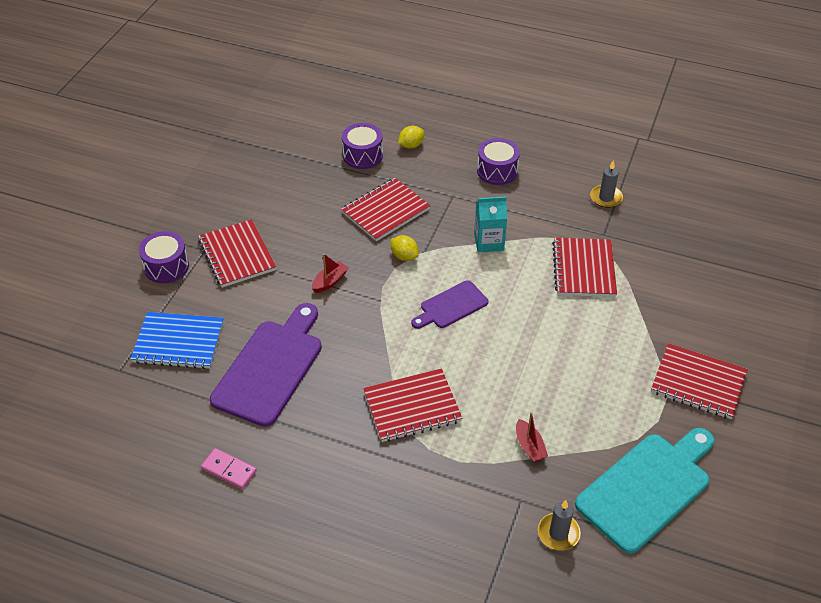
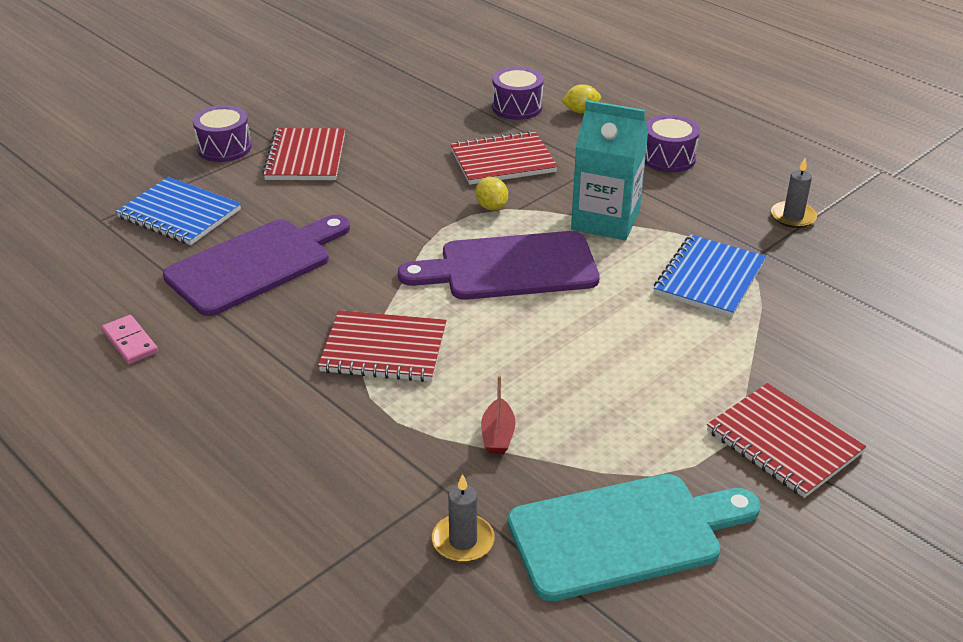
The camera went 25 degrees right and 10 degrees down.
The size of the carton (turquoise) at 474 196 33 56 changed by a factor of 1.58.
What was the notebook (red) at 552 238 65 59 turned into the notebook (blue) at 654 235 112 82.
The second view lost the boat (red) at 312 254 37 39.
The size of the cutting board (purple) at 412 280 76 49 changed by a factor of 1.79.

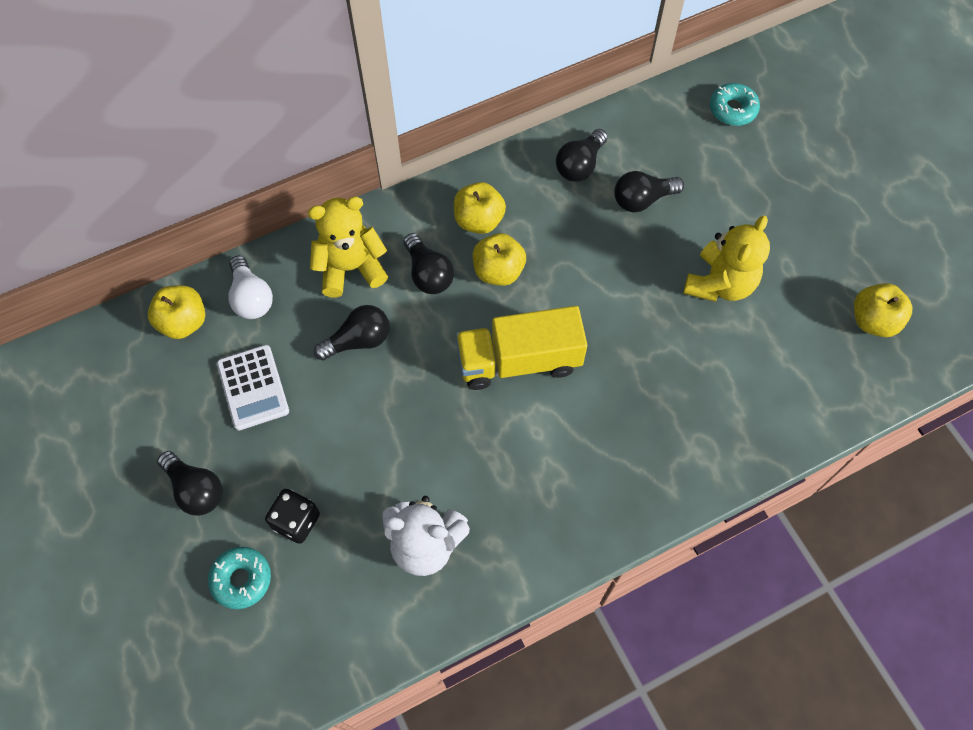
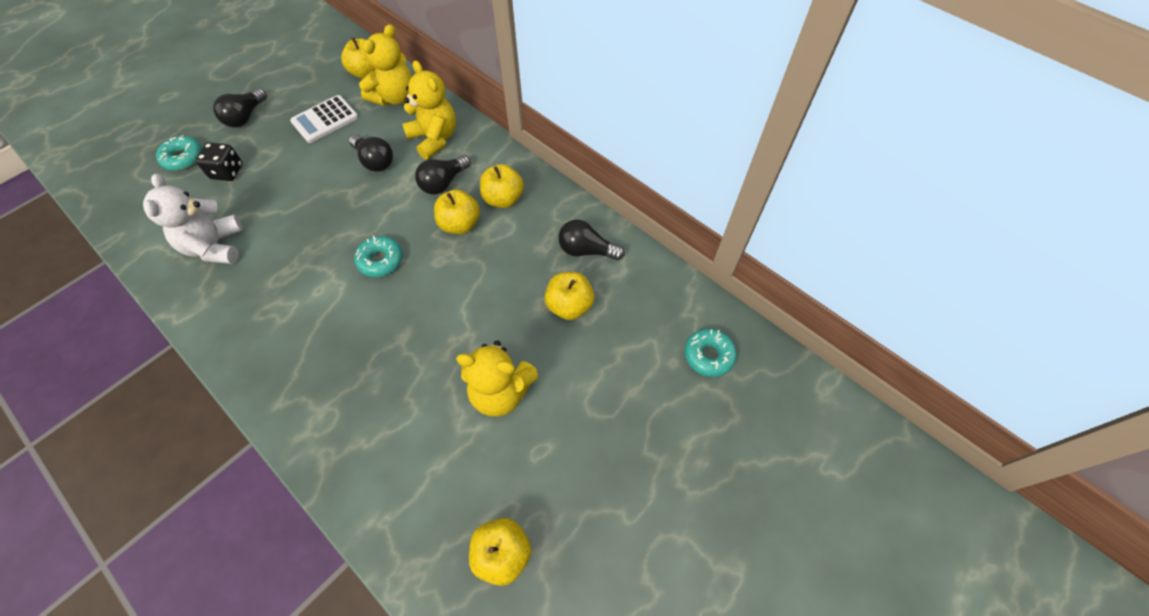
The camera went 70 degrees right and 5 degrees down.
Where the light bulb (black) stood at 614 171 70 42, the apple (yellow) came to stand at 544 272 51 48.
Where the light bulb (white) stood at 228 256 45 63, the teddy bear (yellow) came to stand at 359 24 53 82.
Where the truck (yellow) stood at 456 306 131 84, the donut (turquoise) came to stand at 354 236 49 41.

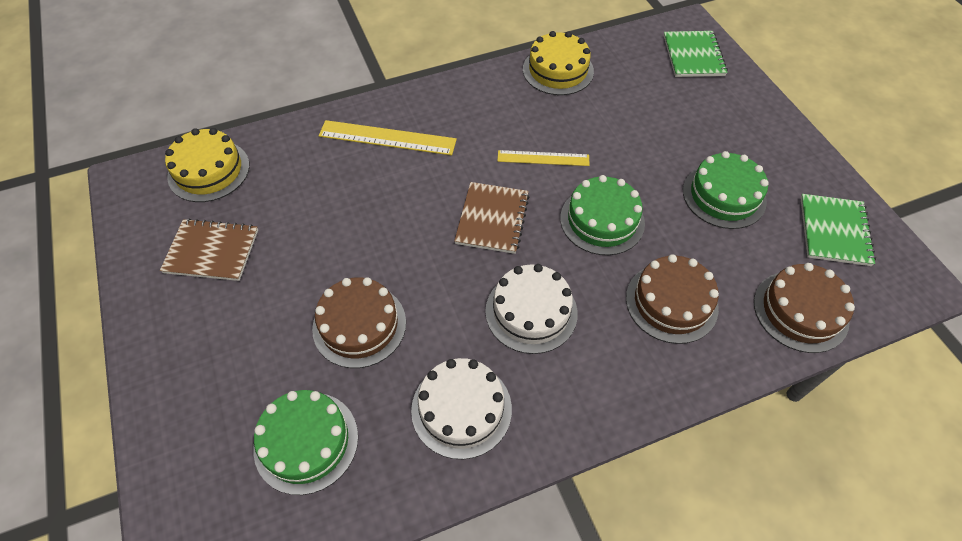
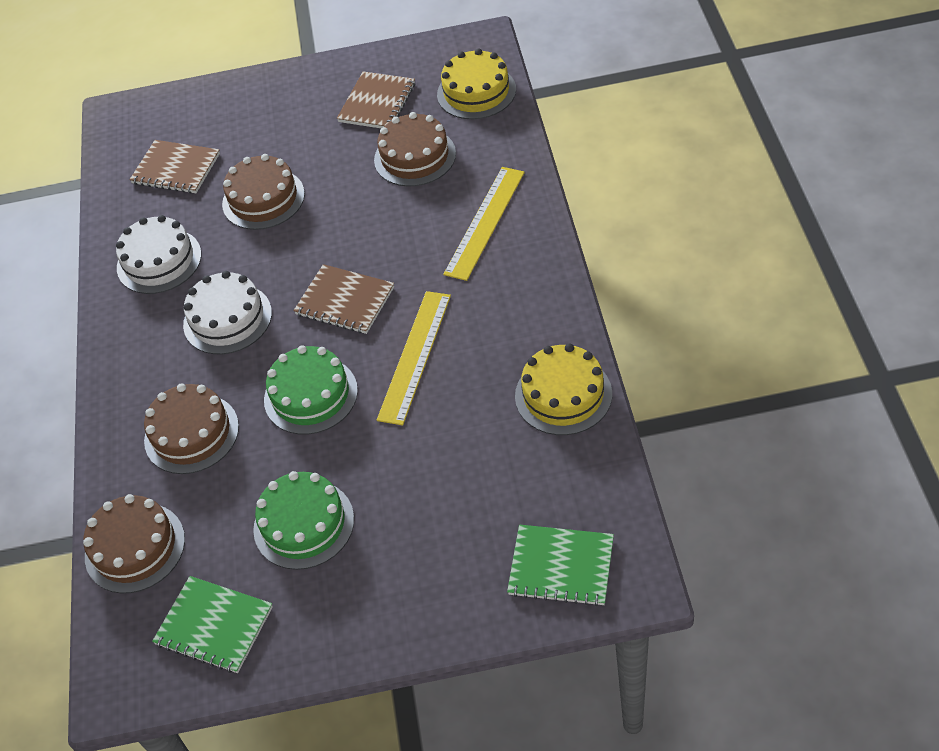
The camera went 110 degrees right and 5 degrees down.
The size of the ruler (yellow) at 497 150 93 16 changed by a factor of 1.53.
Where the cake (green) stood at 253 390 105 105, the notebook (brown) came to stand at 129 140 91 54.
The second view gained the cake (brown) at 374 112 82 74.

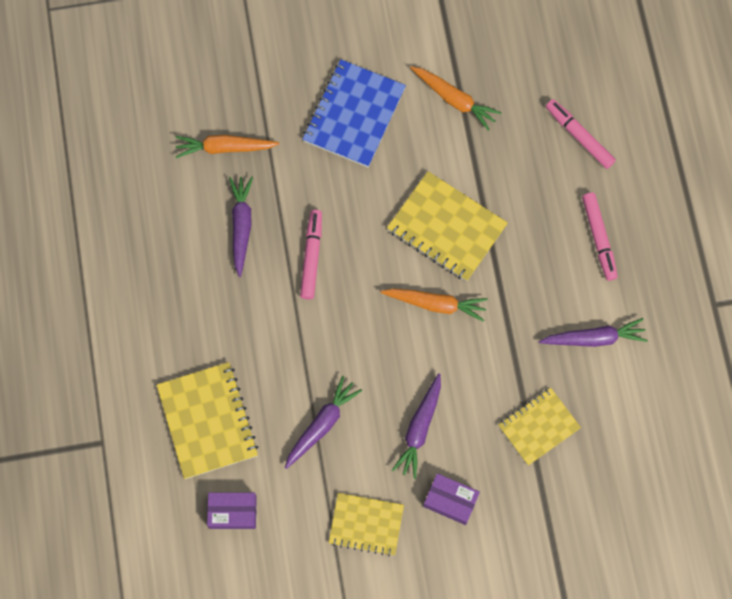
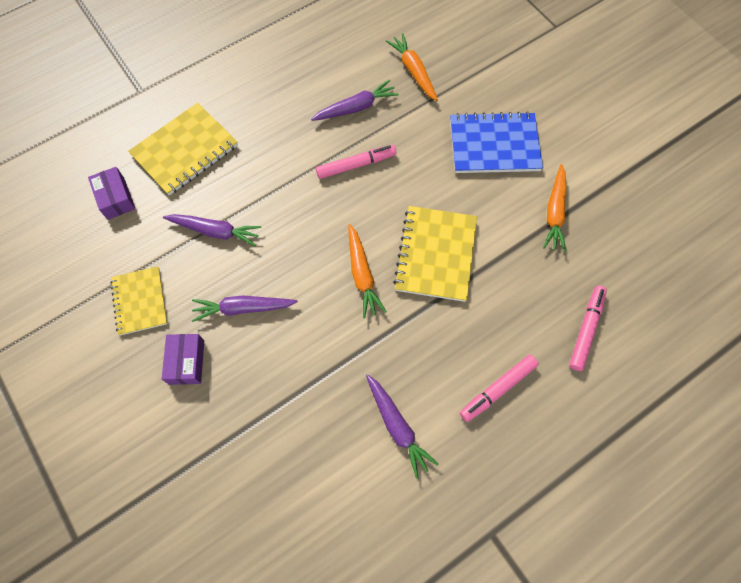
The camera went 65 degrees right and 5 degrees down.
The second view lost the notebook (yellow) at 498 388 83 77.

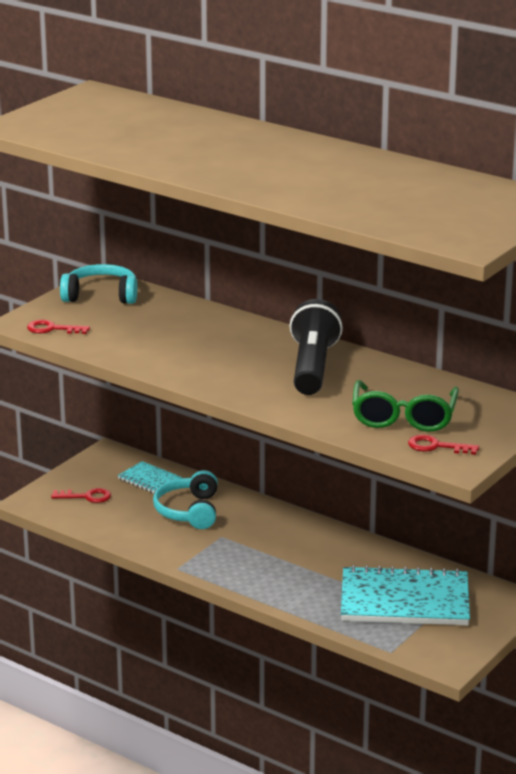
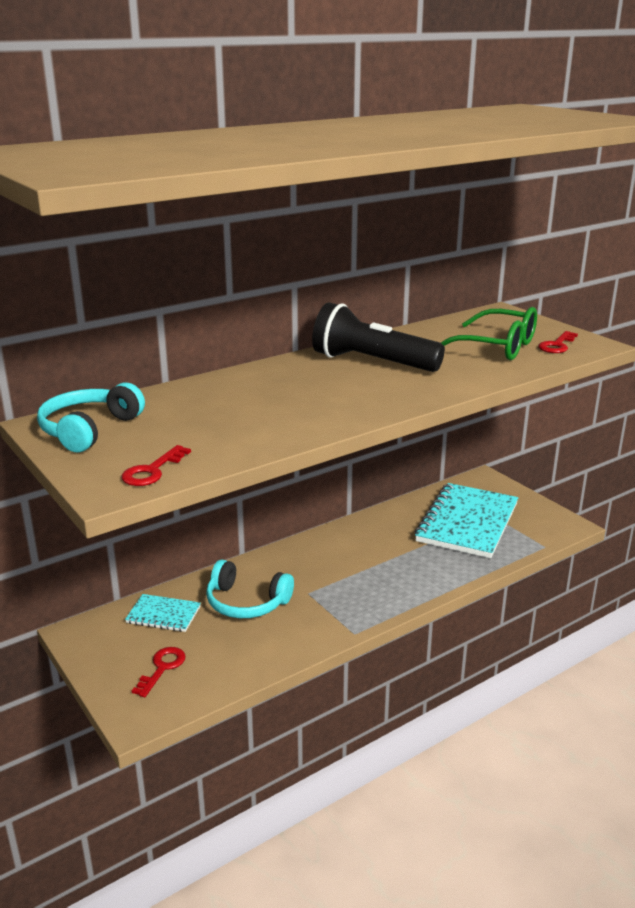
The camera went 70 degrees left and 0 degrees up.
The notebook (turquoise) at 118 461 65 32 ended up facing another way, 45 degrees clockwise from before.

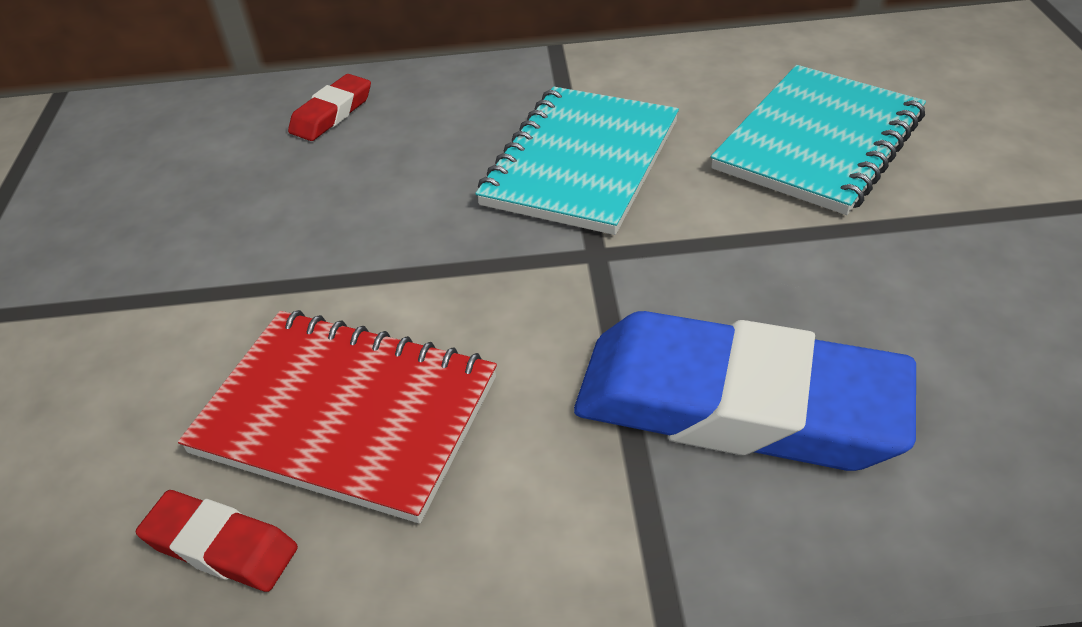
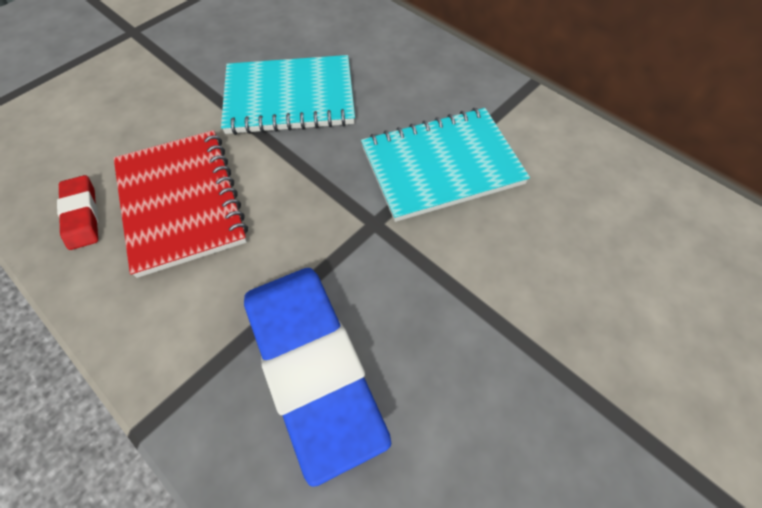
The camera went 45 degrees right and 15 degrees up.
The notebook (turquoise) ended up elsewhere, having gone from 711 65 215 150 to 221 55 134 80.
The second view lost the eraser (red) at 288 74 83 67.

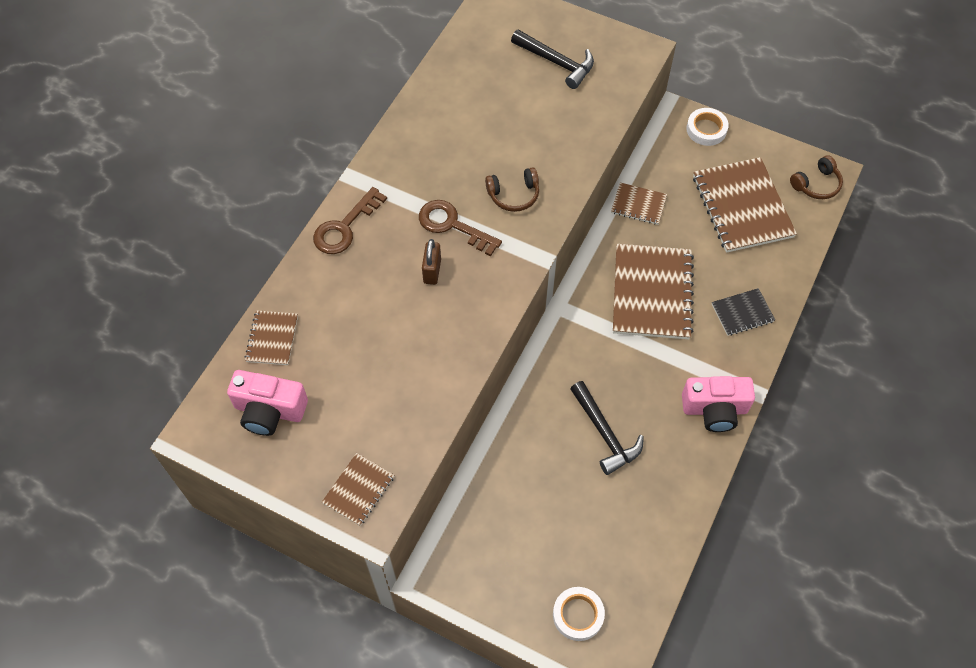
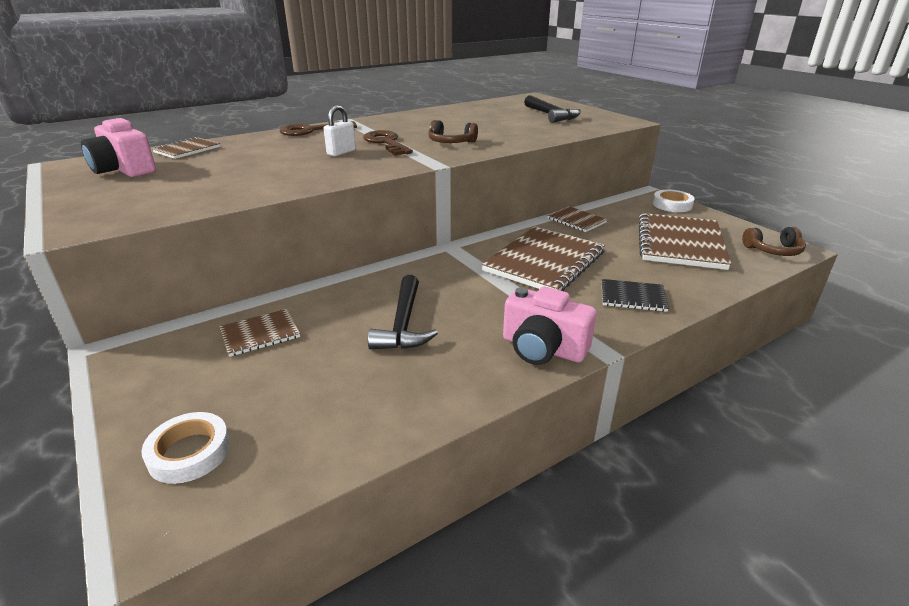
The camera went 30 degrees right and 30 degrees down.
What was the padlock (brown) at 422 239 19 46 turned into the padlock (white) at 323 105 33 51.
The notebook (brown) ended up elsewhere, having gone from 322 453 72 73 to 219 309 81 48.

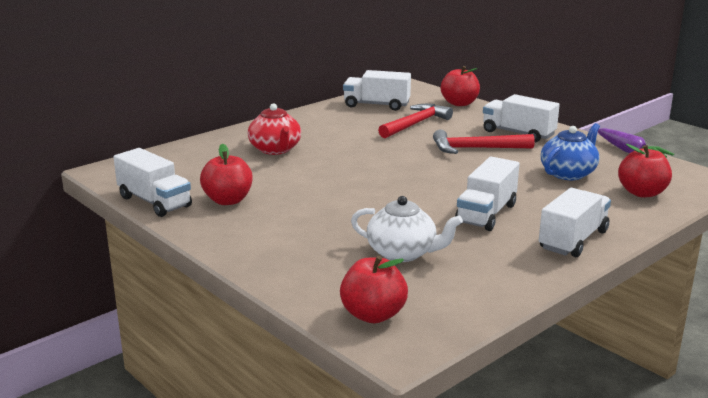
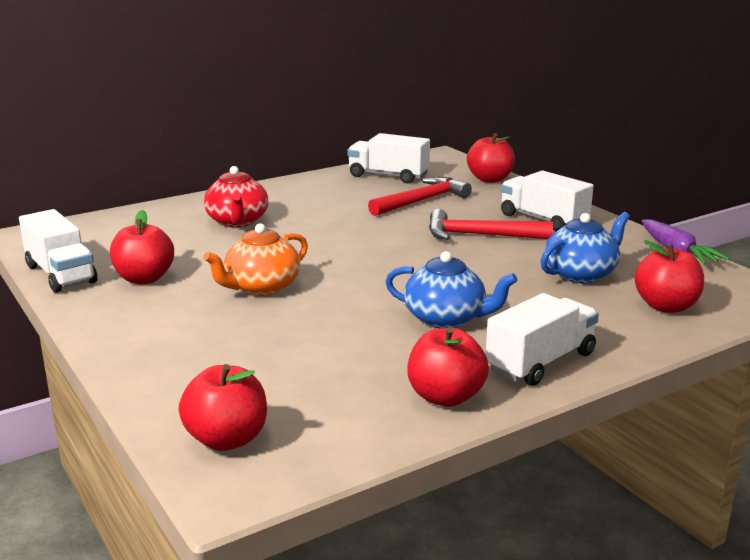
The camera went 10 degrees right and 0 degrees up.
Where the truck (white) stood at 455 157 65 74, the teapot (blue) came to stand at 385 251 133 77.
The second view lost the teapot (white) at 351 196 112 66.
The second view gained the teapot (orange) at 203 223 105 73.
The second view gained the apple (red) at 407 327 82 80.

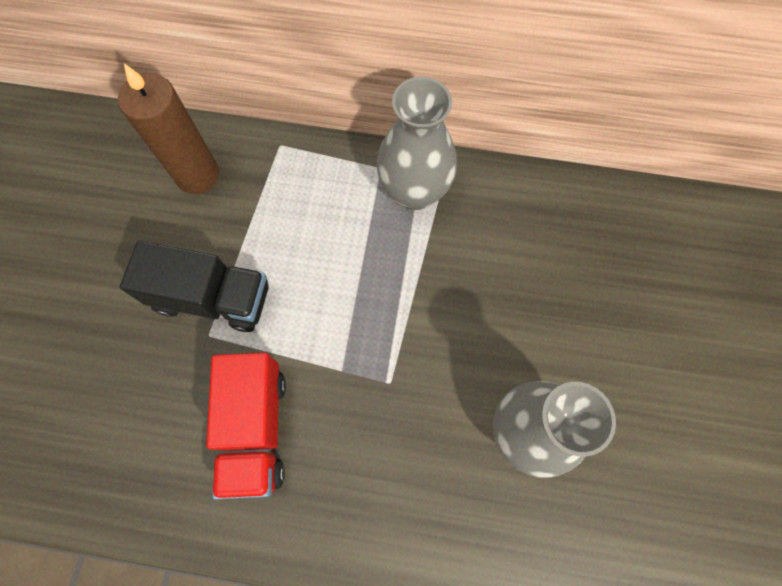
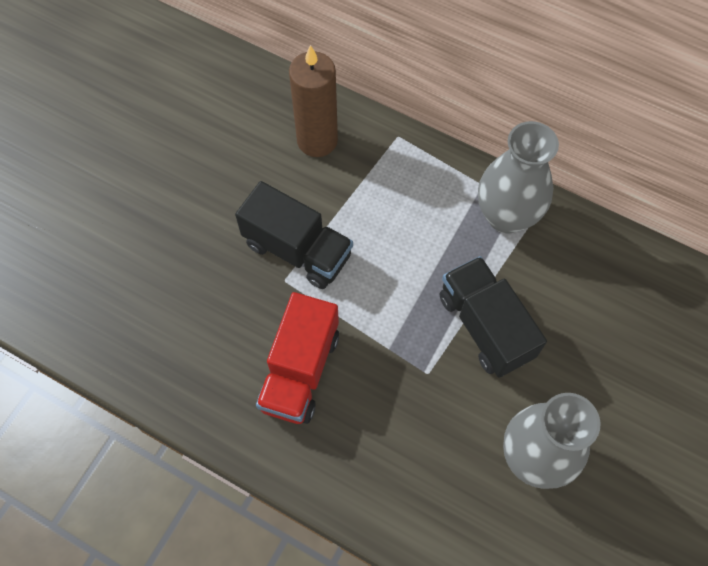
The camera went 20 degrees right and 5 degrees down.
The second view gained the truck (black) at 440 256 107 122.

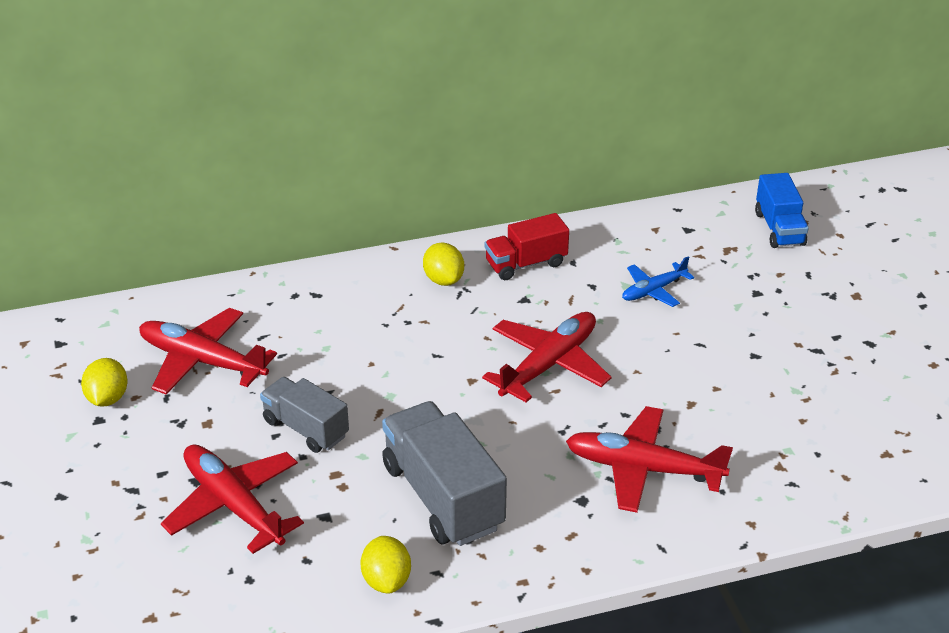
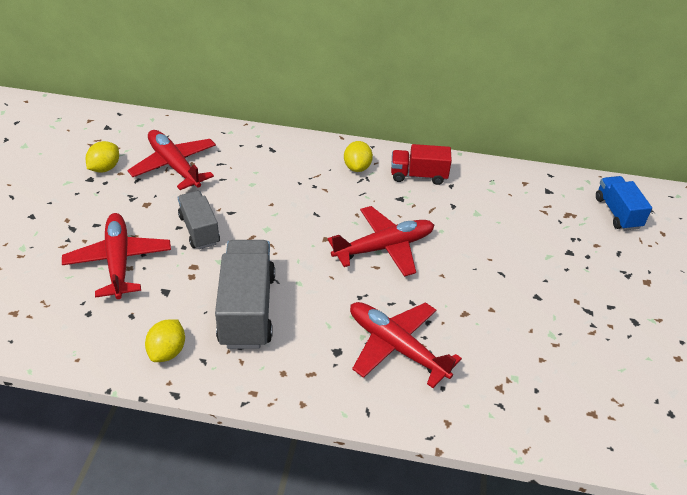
The camera went 25 degrees right and 5 degrees up.
The truck (blue) at 755 173 54 75 ended up facing another way, 150 degrees clockwise from before.
The second view lost the plane (blue) at 622 256 72 51.

